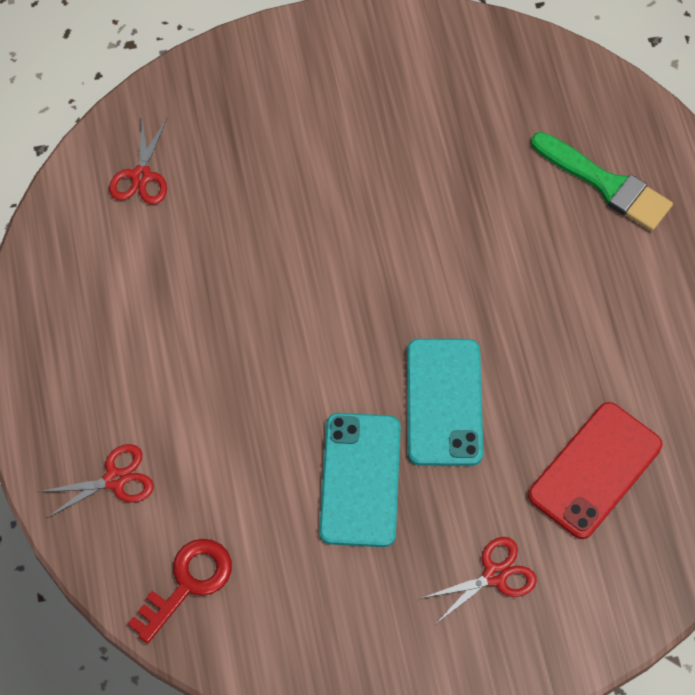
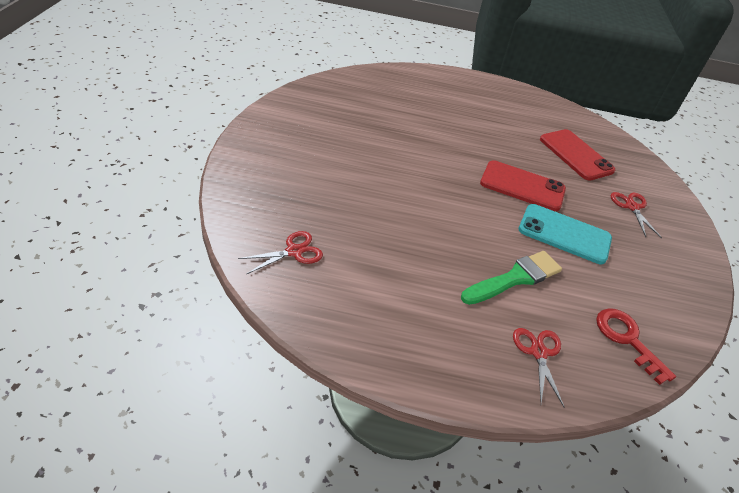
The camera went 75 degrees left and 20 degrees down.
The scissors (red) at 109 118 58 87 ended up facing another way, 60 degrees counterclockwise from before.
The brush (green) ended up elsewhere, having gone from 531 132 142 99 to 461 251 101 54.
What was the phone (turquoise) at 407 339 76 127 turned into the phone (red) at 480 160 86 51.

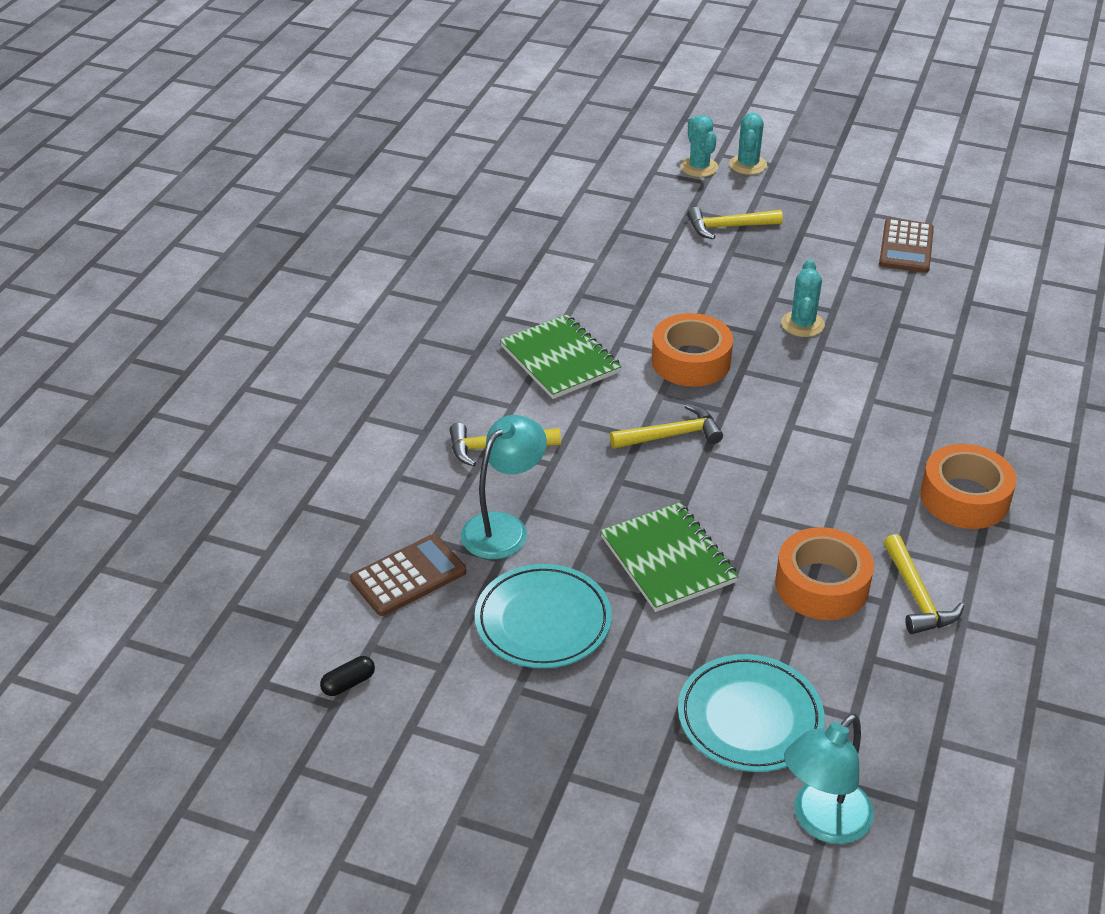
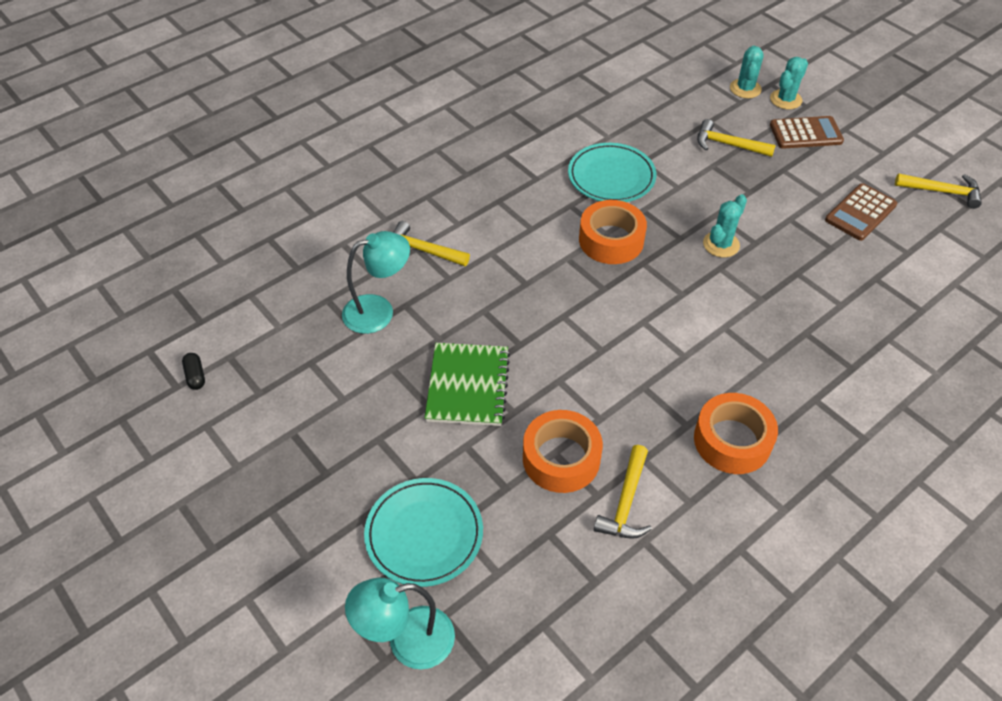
The camera went 30 degrees right and 10 degrees up.
The second view lost the notebook (green) at 500 314 122 85.
The hammer (yellow) ended up elsewhere, having gone from 610 404 113 45 to 895 173 87 36.
The calculator (brown) ended up elsewhere, having gone from 350 534 116 82 to 770 116 74 33.
The plate (turquoise) ended up elsewhere, having gone from 475 564 137 104 to 568 143 88 59.
The capsule (black) at 320 656 55 40 ended up facing another way, 75 degrees clockwise from before.

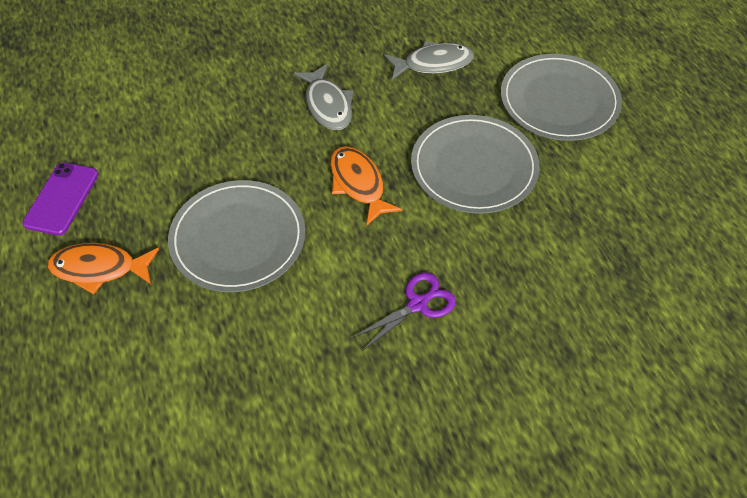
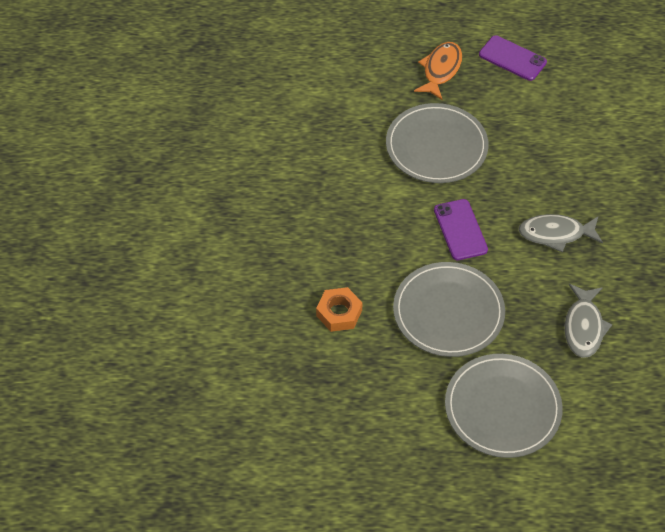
The camera went 110 degrees right and 0 degrees up.
Where the fish (orange) stood at 330 146 72 80, the phone (purple) came to stand at 434 199 54 61.
The second view lost the scissors (purple) at 352 272 104 79.
The second view gained the nut (orange) at 316 287 47 45.

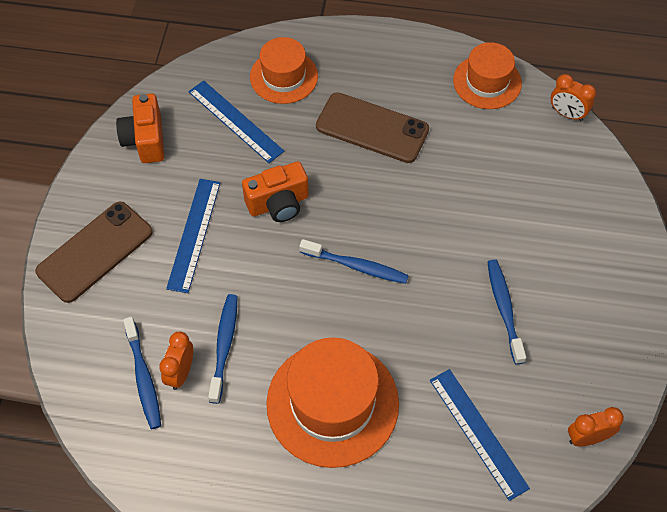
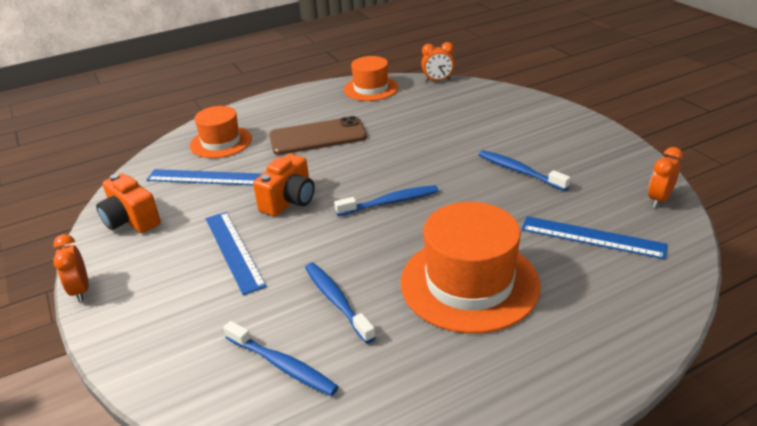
The camera went 35 degrees left and 25 degrees down.
The second view lost the phone (brown) at 35 202 118 101.
The clock (orange) ended up elsewhere, having gone from 159 332 34 58 to 53 234 36 68.

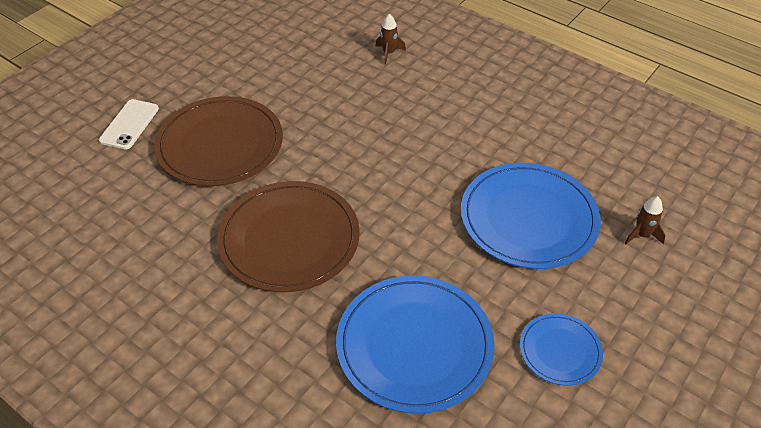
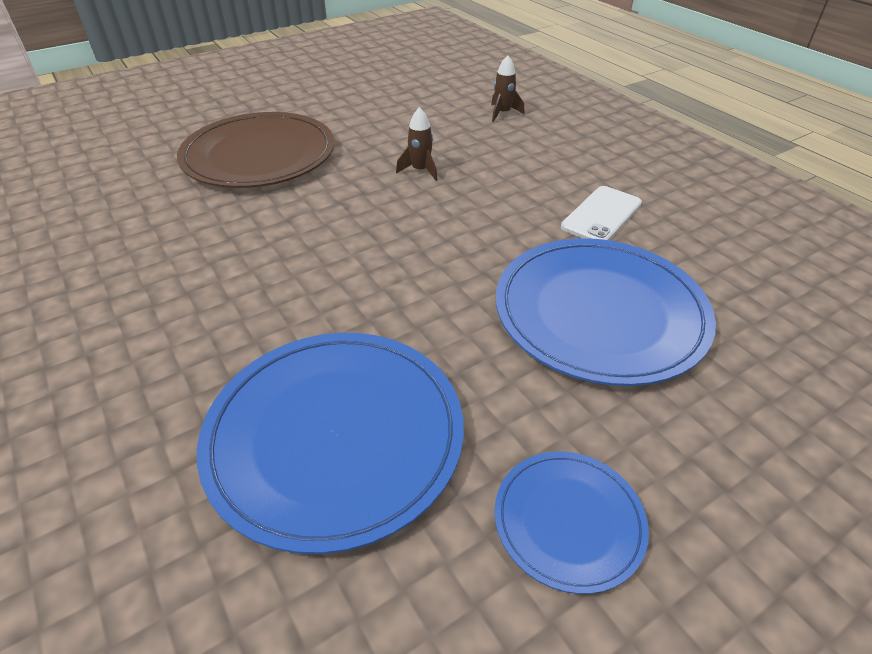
The camera went 20 degrees right and 5 degrees down.
The phone (white) ended up elsewhere, having gone from 99 99 60 50 to 561 186 81 54.
The second view lost the plate (brown) at 217 181 143 111.
The rocket (brown) ended up elsewhere, having gone from 625 196 41 48 to 396 107 41 74.

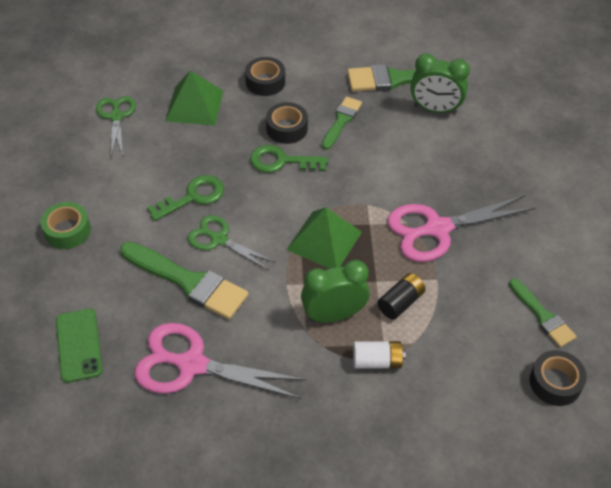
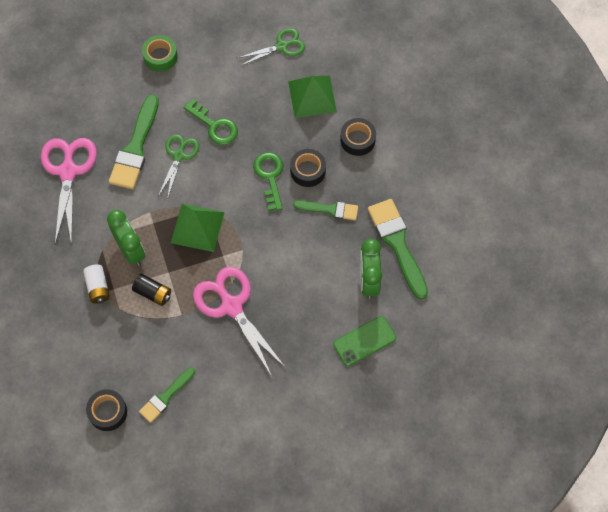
The camera went 75 degrees right and 15 degrees up.
The phone (green) ended up elsewhere, having gone from 56 309 47 74 to 333 316 63 50.

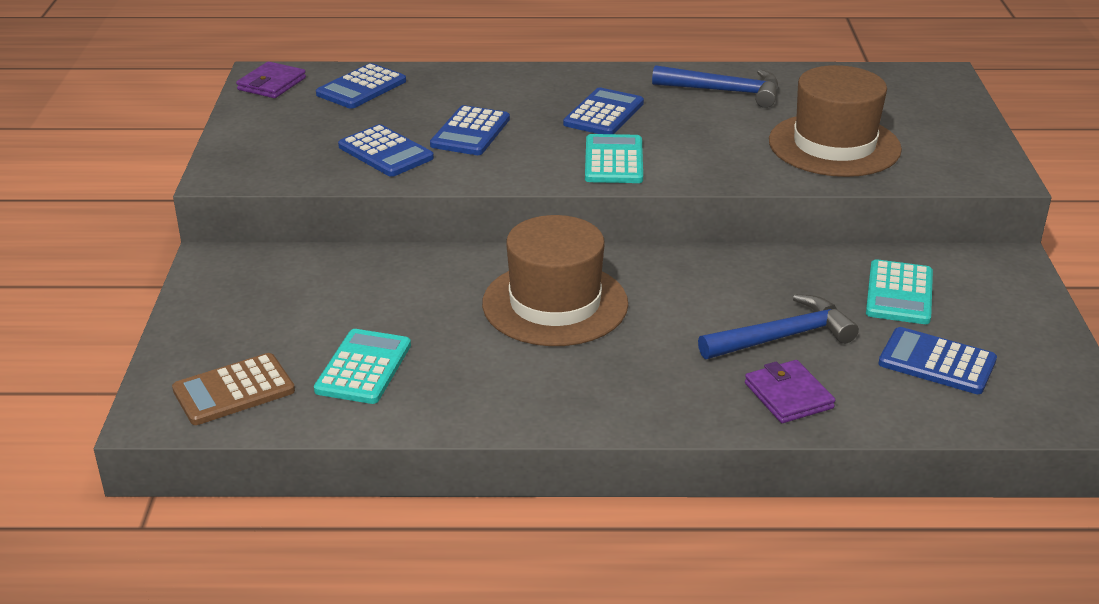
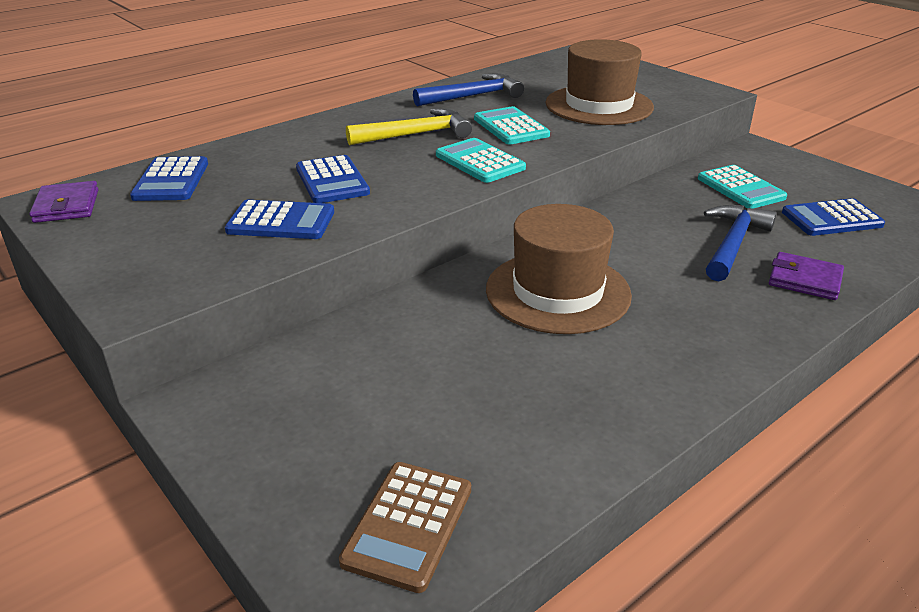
The camera went 40 degrees left and 0 degrees up.
Where the calculator (blue) stood at 563 87 81 47, the hammer (yellow) came to stand at 346 108 126 37.
The calculator (turquoise) ended up elsewhere, having gone from 314 329 97 75 to 474 106 76 39.

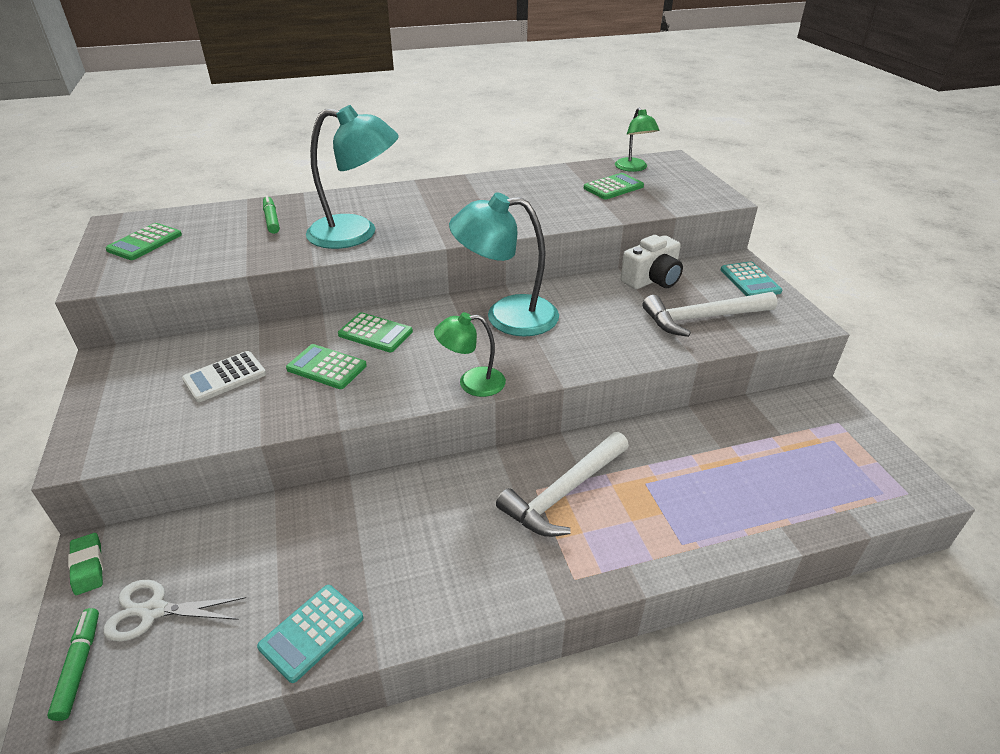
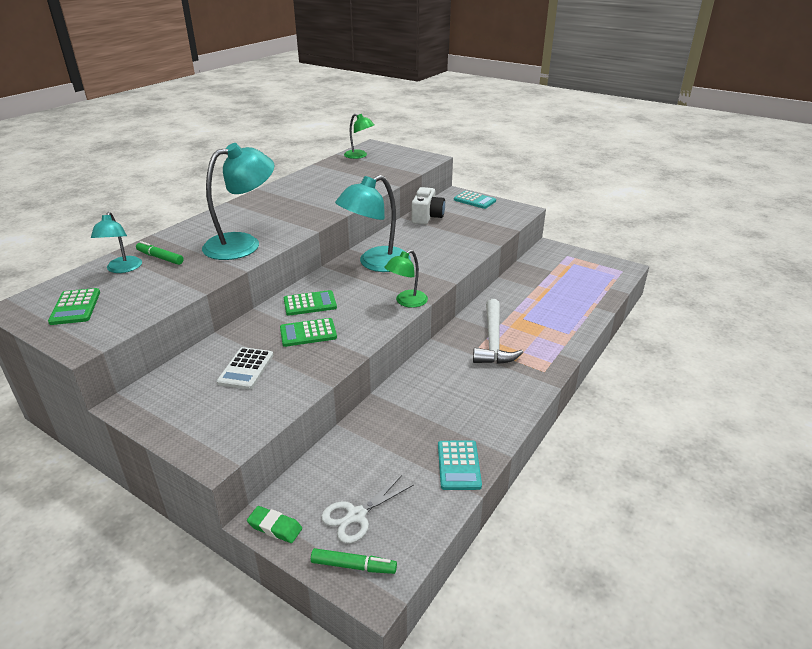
The camera went 40 degrees left and 5 degrees down.
The second view lost the calculator (green) at 584 173 60 26.
The second view lost the hammer (white) at 643 292 135 45.
The marker (green) at 47 608 52 113 ended up facing another way, 150 degrees clockwise from before.
The second view gained the lamp (turquoise) at 91 212 51 61.

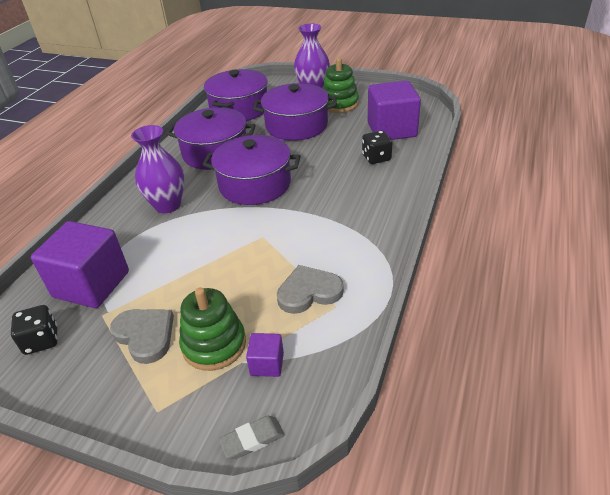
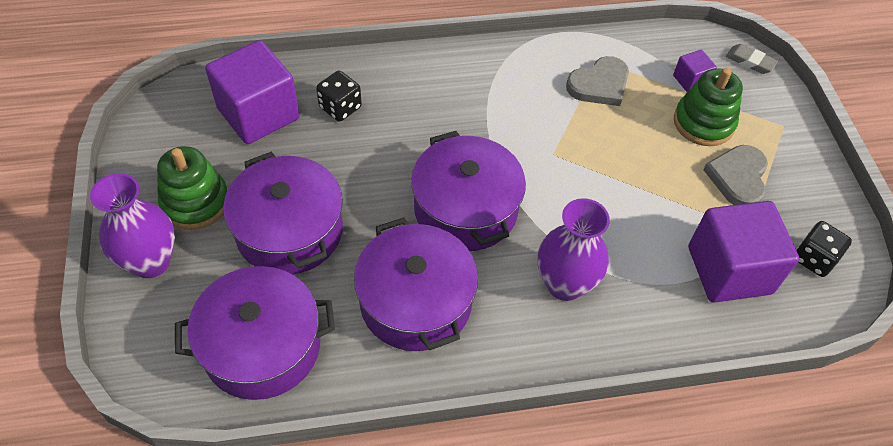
The camera went 125 degrees left and 15 degrees up.
The heart (grey) at 277 265 67 49 ended up facing another way, 75 degrees counterclockwise from before.

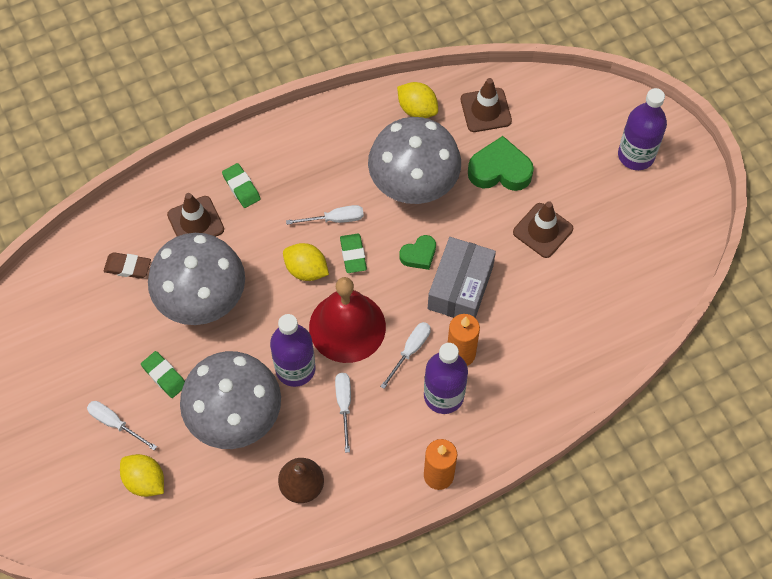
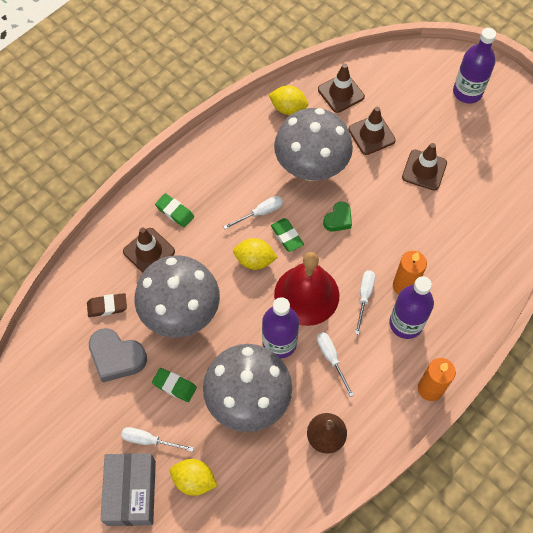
The camera went 20 degrees left and 0 degrees up.
Where the heart (green) stood at 468 136 66 55, the traffic cone (brown) came to stand at 348 107 48 48.
The box (grey) ended up elsewhere, having gone from 428 237 68 81 to 101 453 55 73.
The second view gained the heart (grey) at 89 328 58 54.

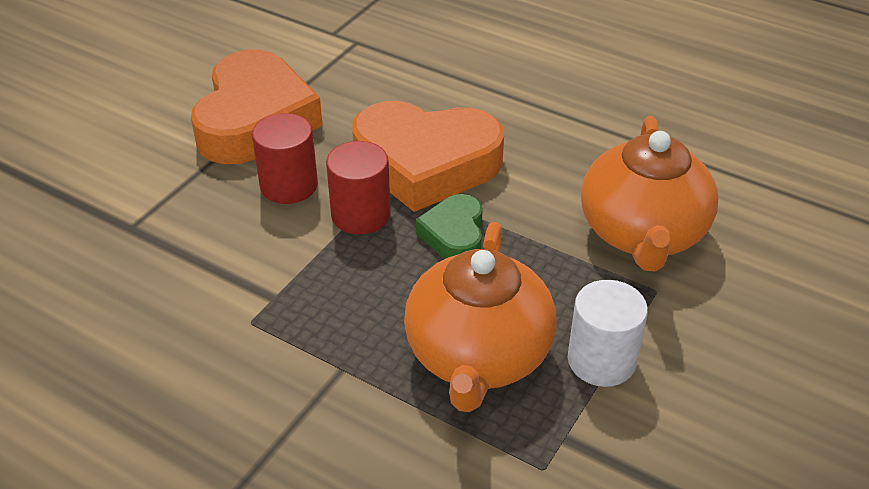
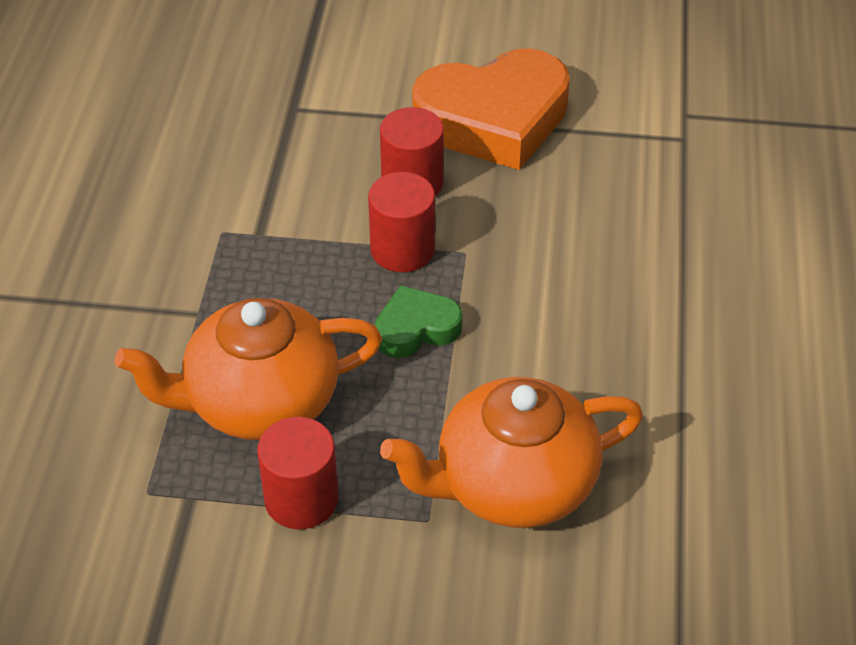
The camera went 65 degrees right and 5 degrees up.
The second view lost the heart (orange) at 352 101 152 111.
What was the cylinder (white) at 568 280 80 107 turned into the cylinder (red) at 257 417 81 112.

